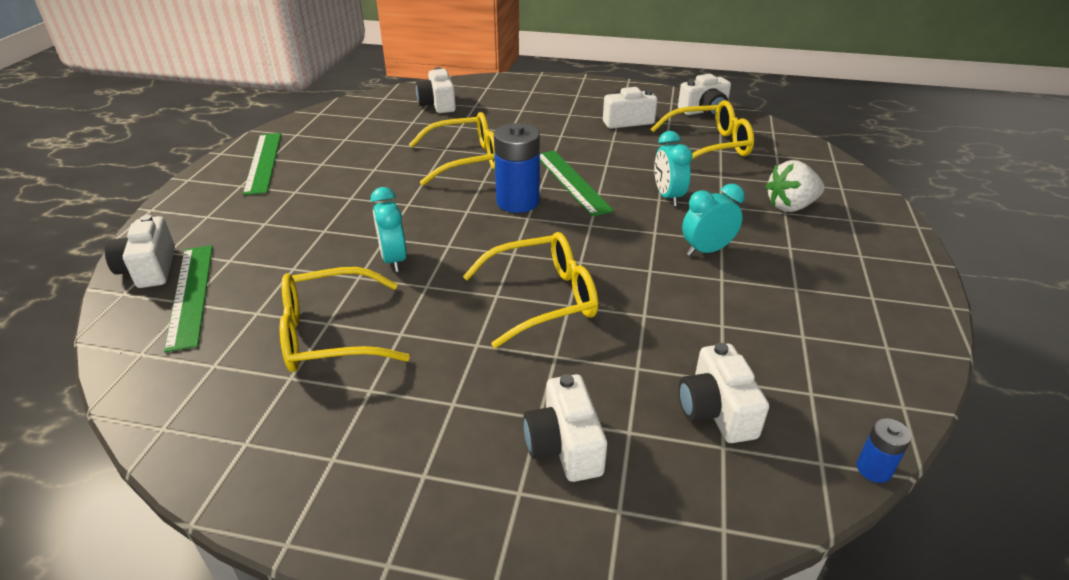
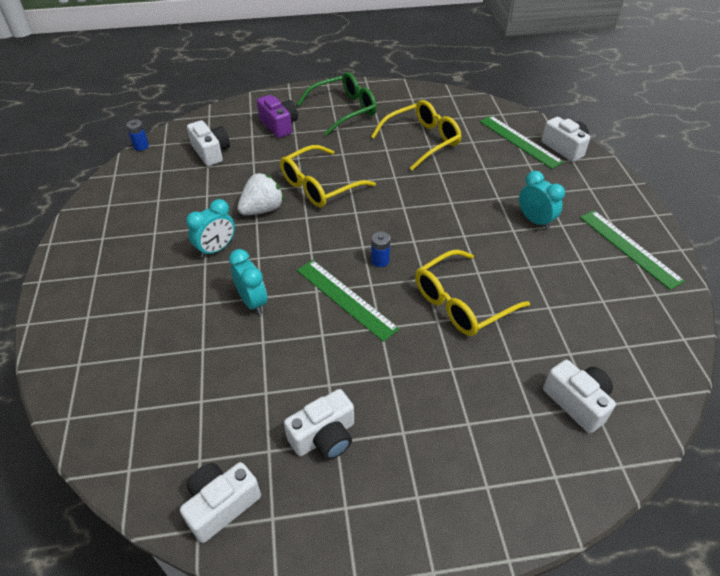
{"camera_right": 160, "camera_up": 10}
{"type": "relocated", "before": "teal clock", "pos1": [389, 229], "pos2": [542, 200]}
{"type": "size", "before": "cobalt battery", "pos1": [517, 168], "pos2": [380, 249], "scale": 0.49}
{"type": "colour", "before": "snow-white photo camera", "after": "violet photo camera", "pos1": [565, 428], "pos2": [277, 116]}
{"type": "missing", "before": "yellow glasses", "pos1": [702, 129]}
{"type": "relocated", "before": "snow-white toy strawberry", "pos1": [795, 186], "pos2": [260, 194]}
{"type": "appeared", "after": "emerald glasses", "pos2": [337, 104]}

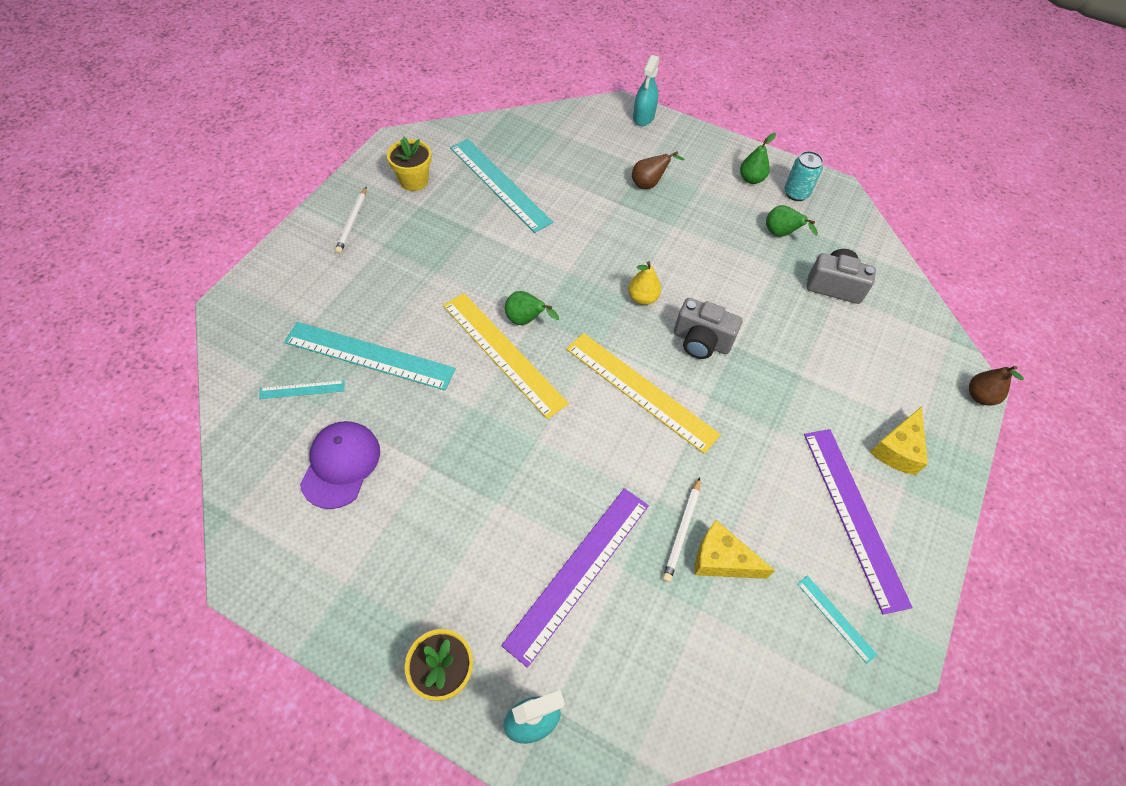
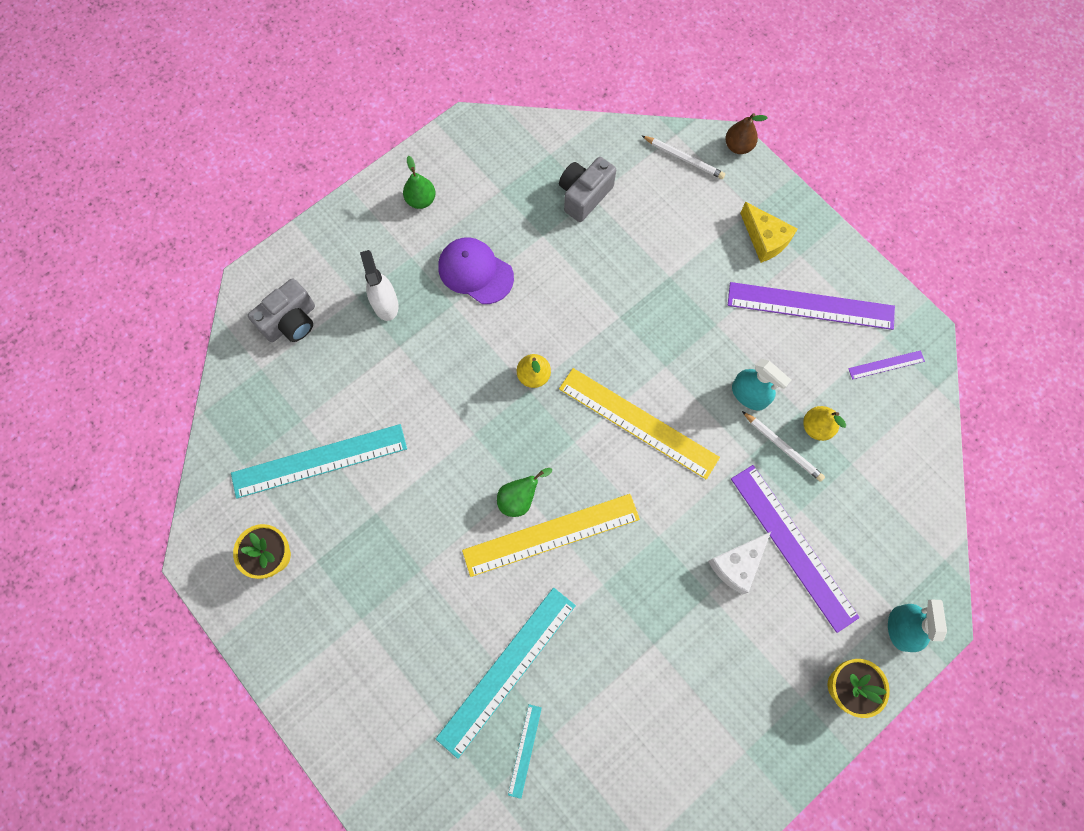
{"camera_right": -65, "camera_up": 15}
{"type": "relocated", "before": "violet cap", "pos1": [340, 465], "pos2": [476, 270]}
{"type": "relocated", "before": "snow-white pencil", "pos1": [350, 220], "pos2": [683, 157]}
{"type": "spun", "before": "yellow measuring stick", "pos1": [643, 393], "pos2": [639, 424], "turn": 60}
{"type": "exchanged", "before": "russet toy pear", "after": "snow-white sprayer", "pos1": [658, 170], "pos2": [379, 285]}
{"type": "relocated", "before": "teal sprayer", "pos1": [646, 90], "pos2": [761, 385]}
{"type": "relocated", "before": "ash-grey photo camera", "pos1": [708, 328], "pos2": [281, 310]}
{"type": "exchanged", "before": "yellow cheese", "after": "yellow toy pear", "pos1": [735, 549], "pos2": [824, 423]}
{"type": "missing", "before": "emerald toy pear", "pos1": [792, 221]}
{"type": "missing", "before": "teal tin", "pos1": [803, 176]}
{"type": "colour", "before": "teal measuring stick", "after": "violet measuring stick", "pos1": [837, 620], "pos2": [886, 364]}
{"type": "appeared", "after": "snow-white cheese", "pos2": [739, 563]}

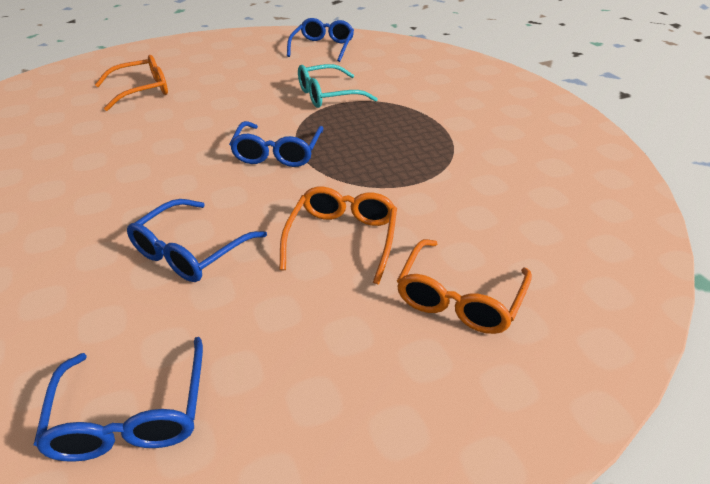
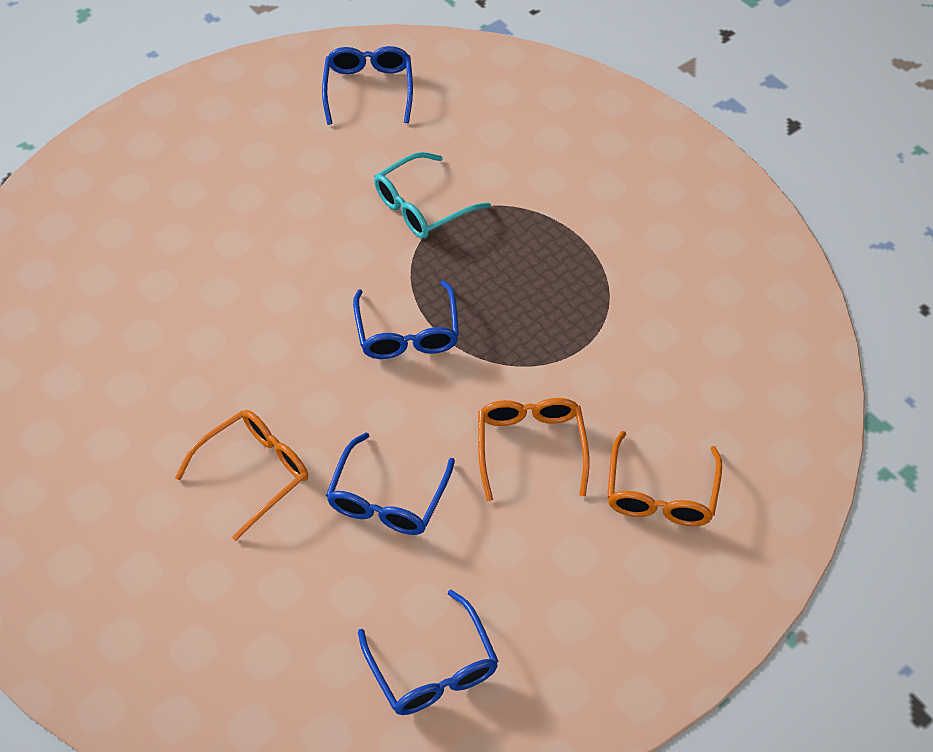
{"camera_right": -15, "camera_up": 15}
{"type": "relocated", "before": "orange-coloured glasses", "pos1": [131, 83], "pos2": [241, 475]}

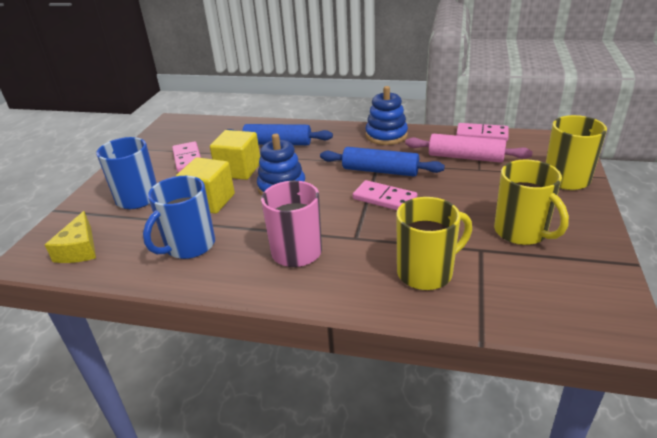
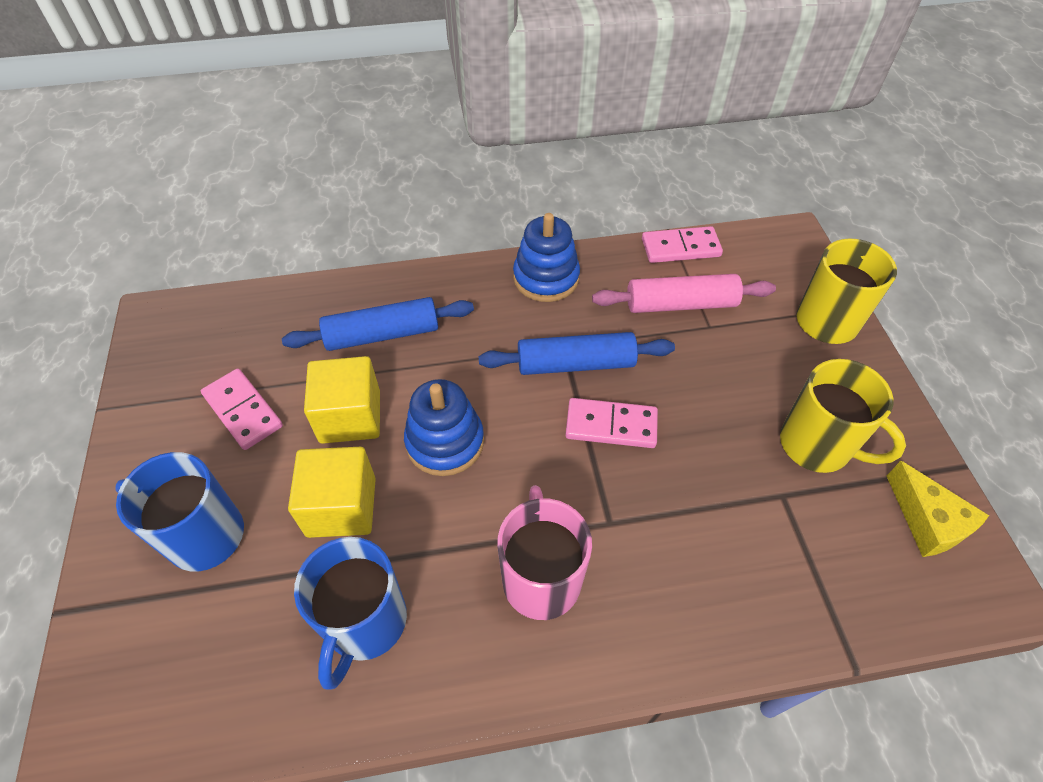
{"camera_right": -25, "camera_up": 20}
{"type": "relocated", "before": "yellow cheese", "pos1": [70, 237], "pos2": [938, 509]}
{"type": "missing", "before": "yellow tea mug", "pos1": [434, 243]}

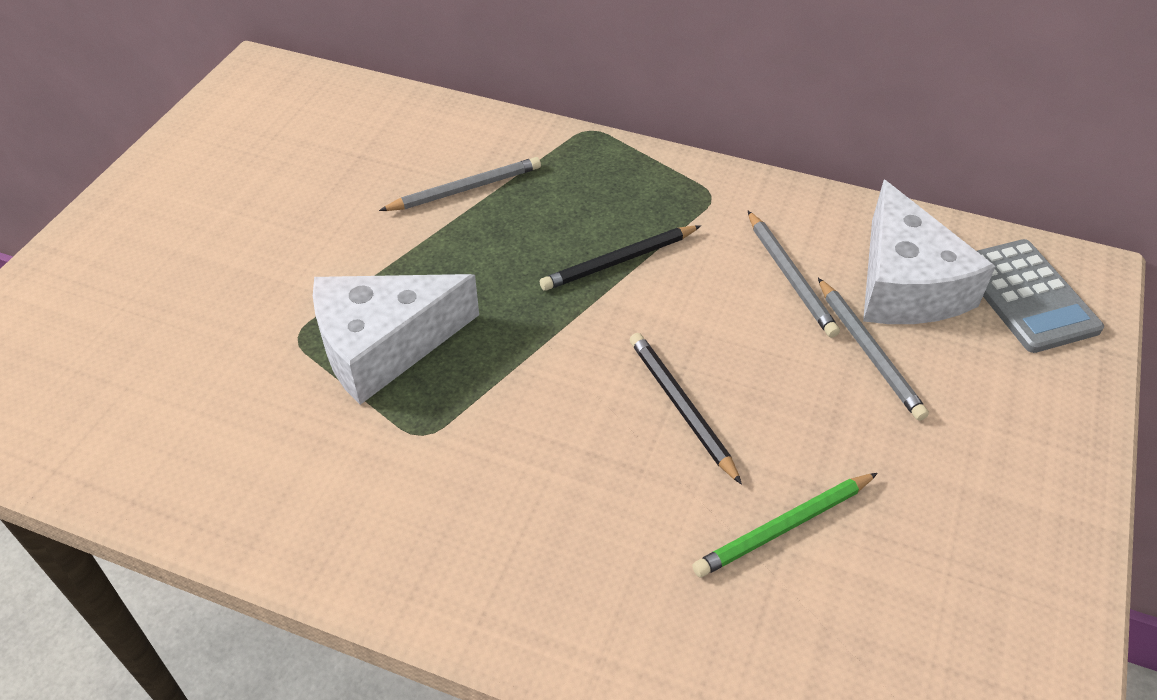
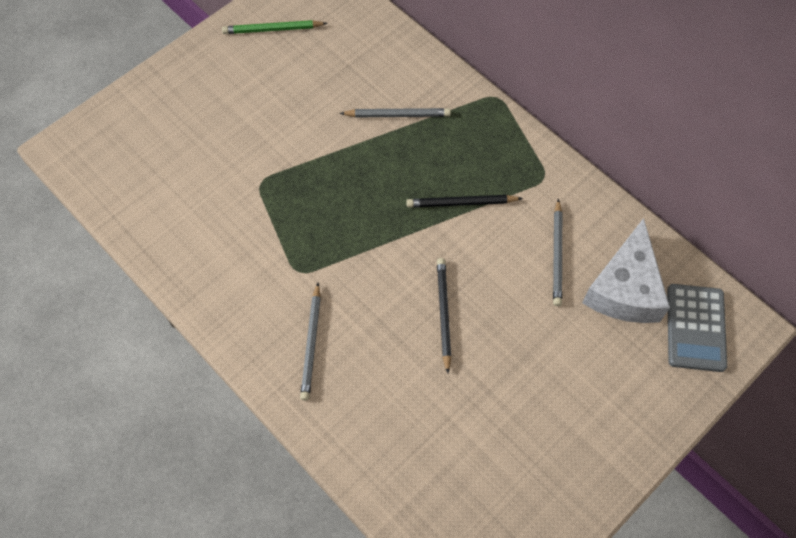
{"camera_right": 25, "camera_up": 15}
{"type": "missing", "before": "snow-white cheese", "pos1": [396, 339]}
{"type": "relocated", "before": "emerald pencil", "pos1": [785, 525], "pos2": [275, 27]}
{"type": "relocated", "before": "ash-grey pencil", "pos1": [873, 349], "pos2": [310, 342]}

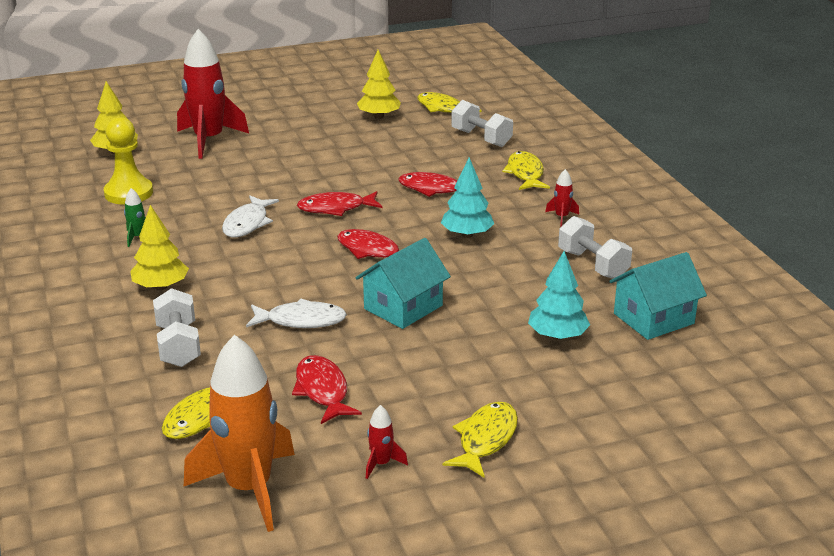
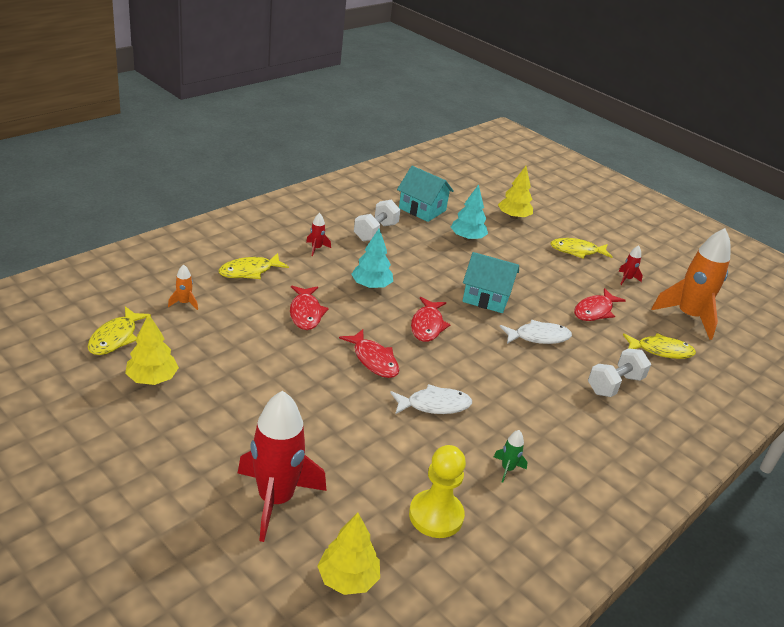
{"camera_right": -120, "camera_up": 5}
{"type": "relocated", "before": "yellow toy tree", "pos1": [159, 247], "pos2": [515, 192]}
{"type": "spun", "before": "snow-white fish figure", "pos1": [296, 313], "pos2": [536, 332], "turn": 105}
{"type": "exchanged", "before": "snow-white free weight", "after": "orange-coloured spaceship", "pos1": [482, 123], "pos2": [183, 287]}

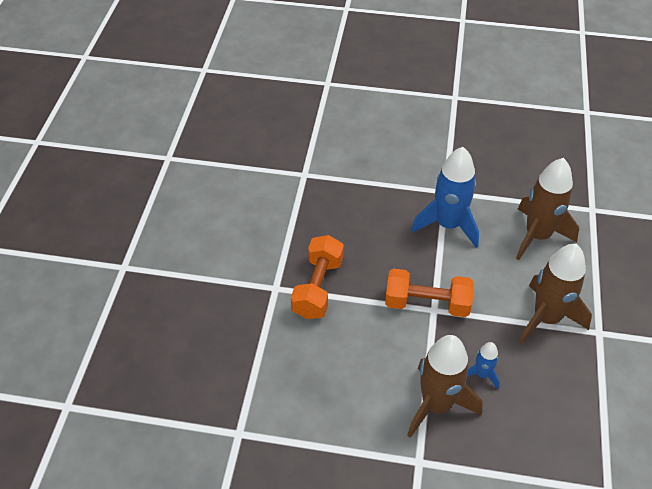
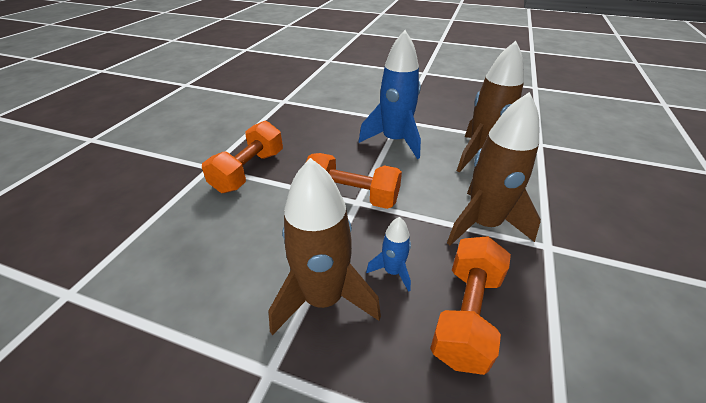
{"camera_right": 10, "camera_up": -10}
{"type": "appeared", "after": "orange-coloured free weight", "pos2": [470, 305]}

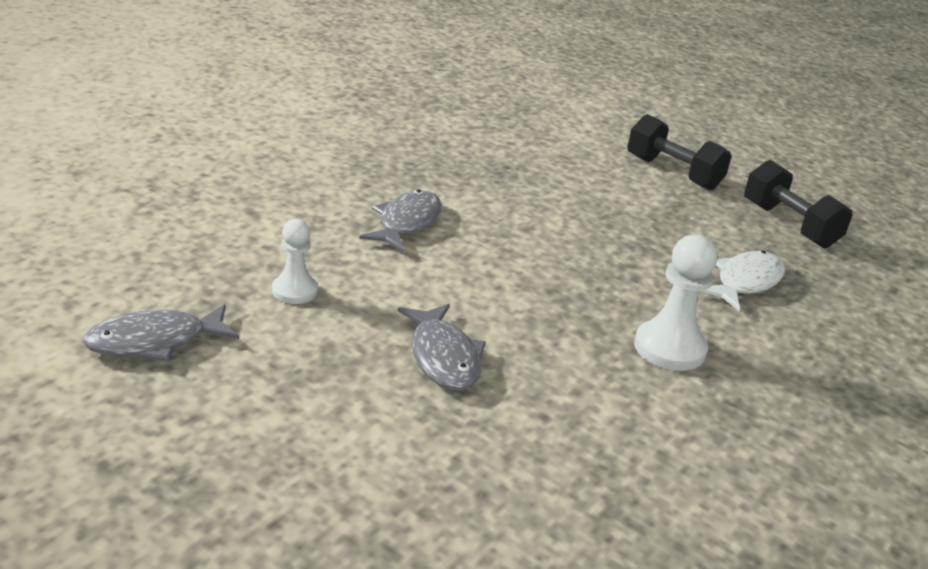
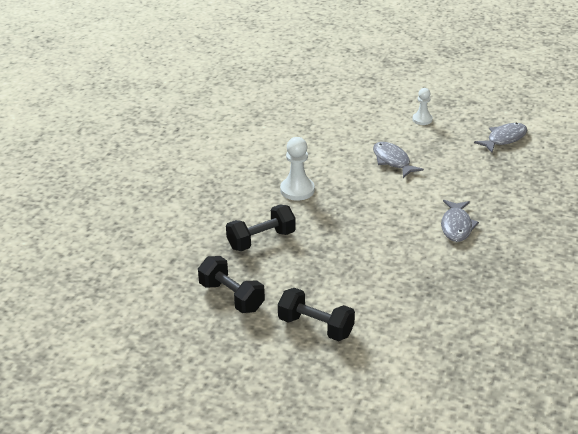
{"camera_right": 170, "camera_up": 5}
{"type": "relocated", "before": "snow-white pawn", "pos1": [295, 261], "pos2": [423, 106]}
{"type": "exchanged", "before": "snow-white fish figure", "after": "jet-black free weight", "pos1": [743, 280], "pos2": [261, 228]}

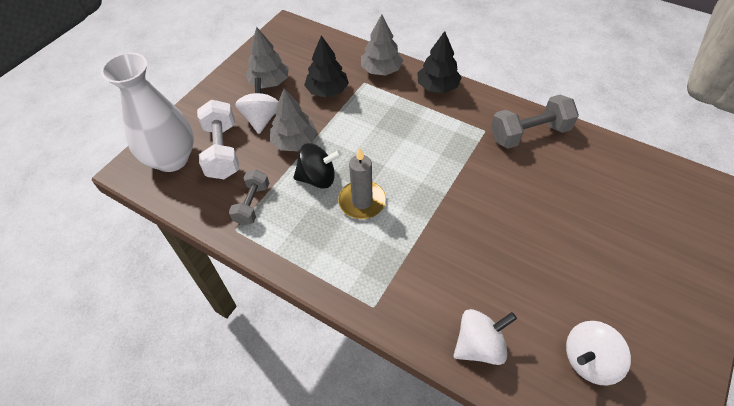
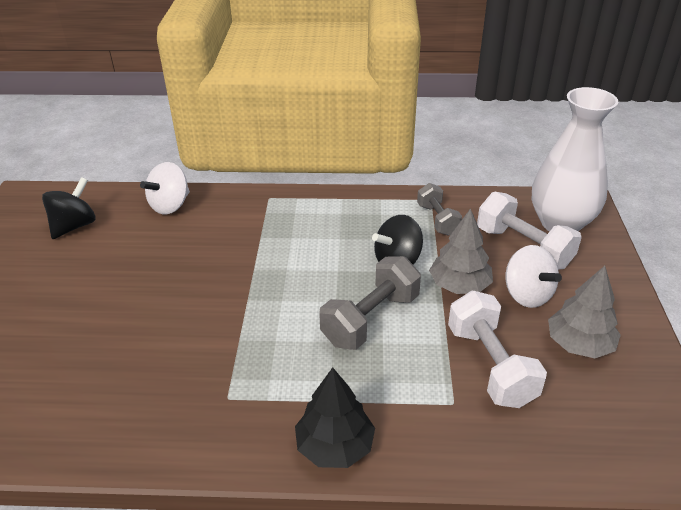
{"camera_right": 150, "camera_up": -15}
{"type": "exchanged", "before": "jet-black toy tree", "after": "snow-white free weight", "pos1": [326, 66], "pos2": [497, 349]}
{"type": "missing", "before": "ash-grey candle", "pos1": [362, 183]}
{"type": "missing", "before": "ash-grey toy tree", "pos1": [382, 44]}
{"type": "relocated", "before": "ash-grey free weight", "pos1": [535, 122], "pos2": [370, 303]}
{"type": "colour", "before": "snow-white whirligig", "after": "jet-black whirligig", "pos1": [598, 353], "pos2": [69, 208]}

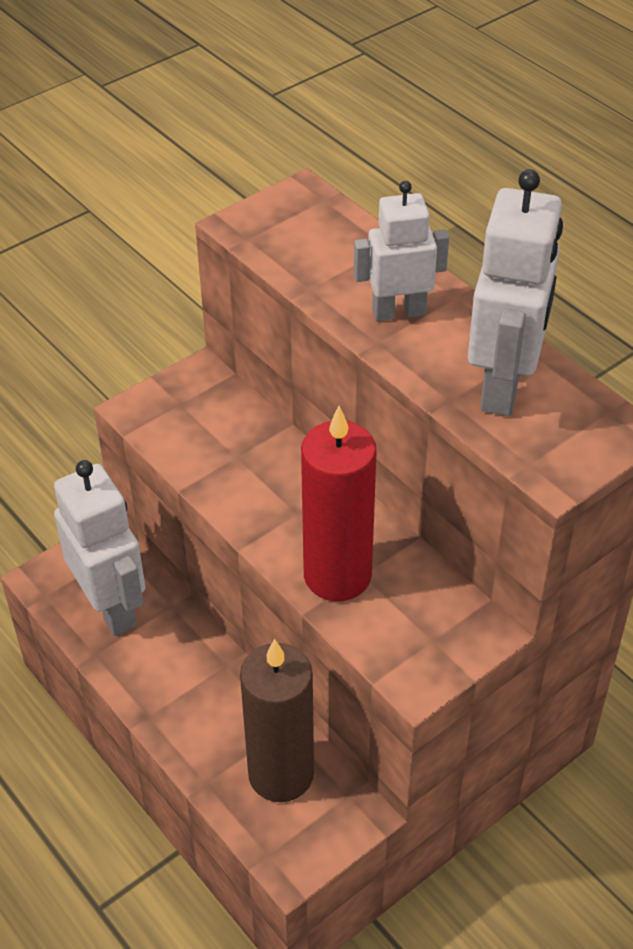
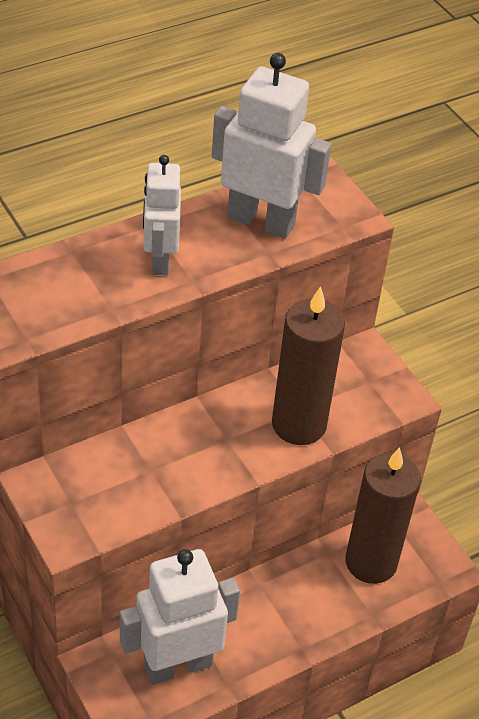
{"camera_right": -85, "camera_up": 0}
{"type": "colour", "before": "crimson candle", "after": "russet candle", "pos1": [339, 503], "pos2": [308, 365]}

